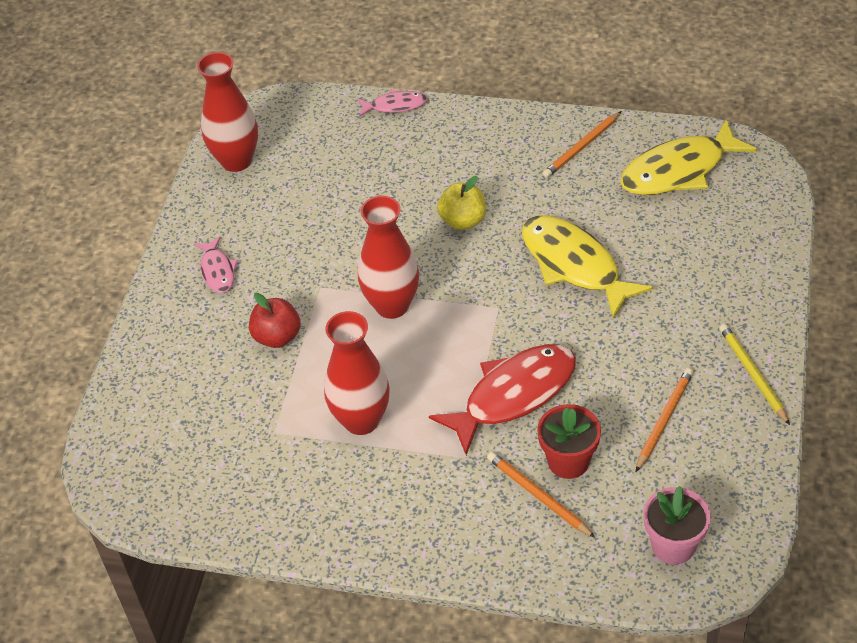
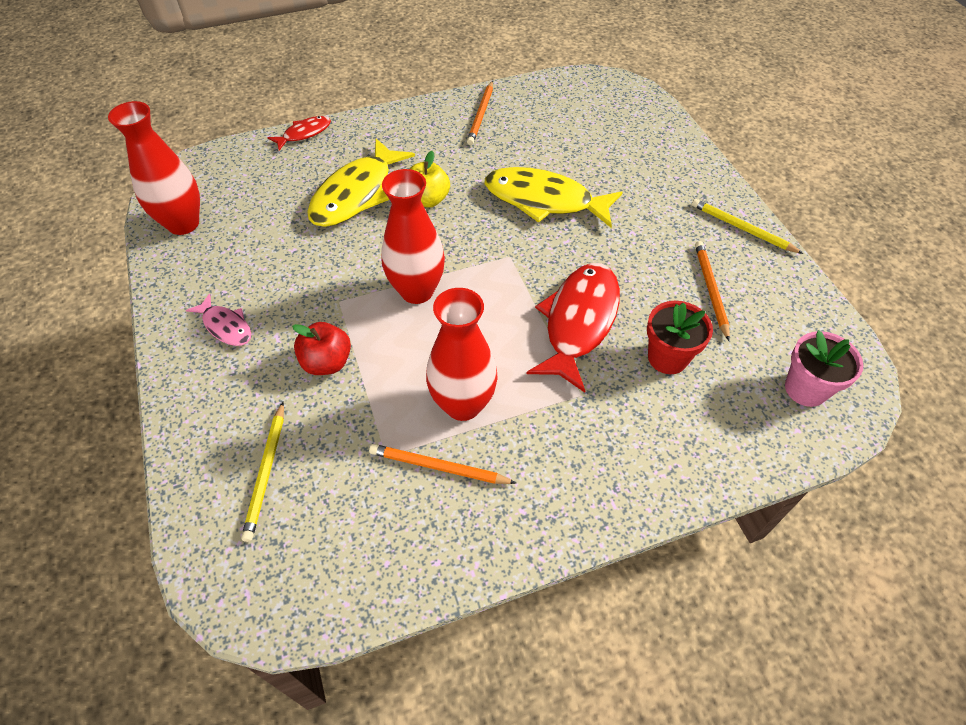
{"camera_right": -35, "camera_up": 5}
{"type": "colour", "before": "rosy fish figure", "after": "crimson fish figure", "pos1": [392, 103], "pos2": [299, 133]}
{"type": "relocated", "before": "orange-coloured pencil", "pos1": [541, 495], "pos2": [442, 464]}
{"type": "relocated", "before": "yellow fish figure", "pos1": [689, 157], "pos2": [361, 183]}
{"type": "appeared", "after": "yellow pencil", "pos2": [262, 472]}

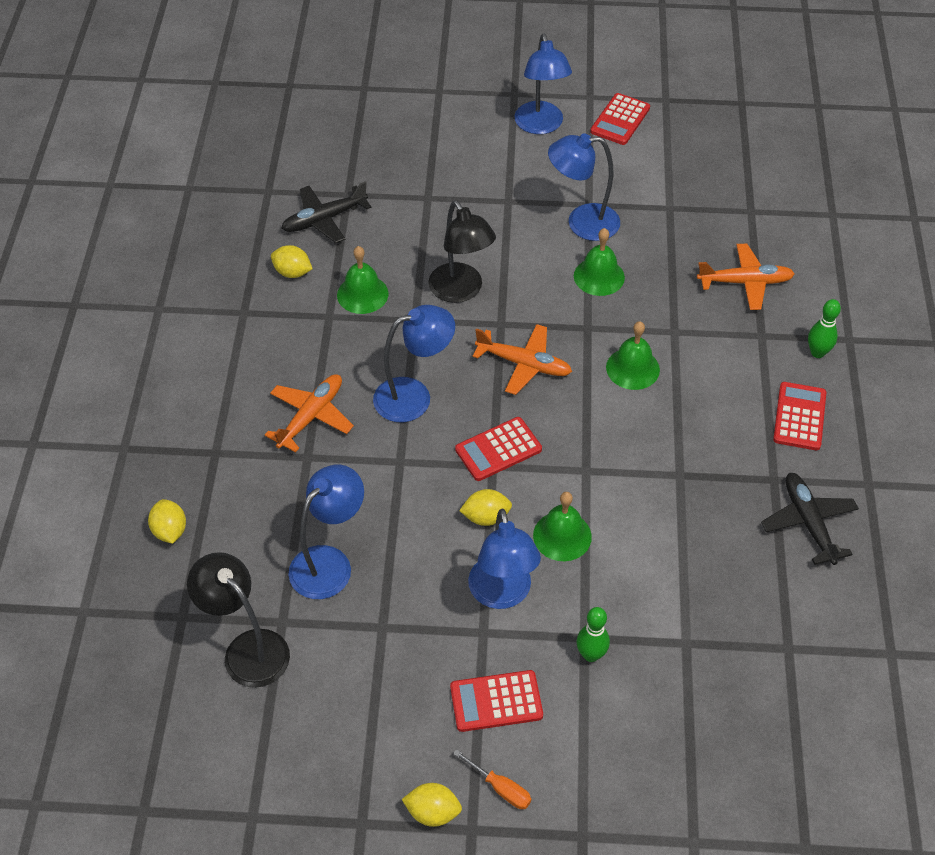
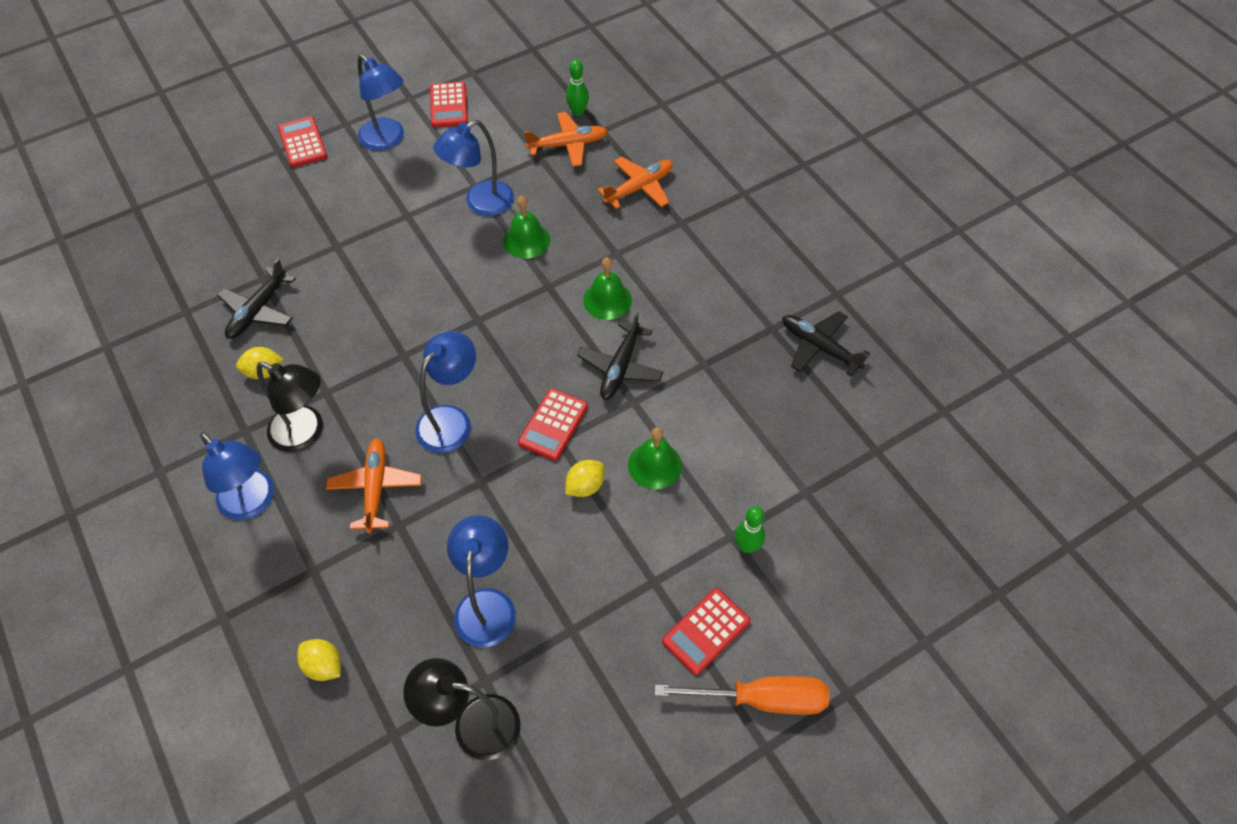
{"camera_right": -35, "camera_up": 5}
{"type": "missing", "before": "emerald bell", "pos1": [363, 280]}
{"type": "missing", "before": "yellow citrus fruit", "pos1": [432, 805]}
{"type": "relocated", "before": "jet-black reading lamp", "pos1": [462, 251], "pos2": [290, 407]}
{"type": "size", "before": "orange-coloured screwdriver", "pos1": [492, 779], "pos2": [742, 695], "scale": 1.99}
{"type": "relocated", "before": "cobalt reading lamp", "pos1": [504, 559], "pos2": [237, 476]}
{"type": "relocated", "before": "orange-coloured toy plane", "pos1": [522, 359], "pos2": [566, 139]}
{"type": "relocated", "before": "crimson adding machine", "pos1": [799, 416], "pos2": [302, 142]}
{"type": "relocated", "before": "emerald skittle", "pos1": [824, 328], "pos2": [577, 88]}
{"type": "appeared", "after": "jet-black toy plane", "pos2": [620, 356]}

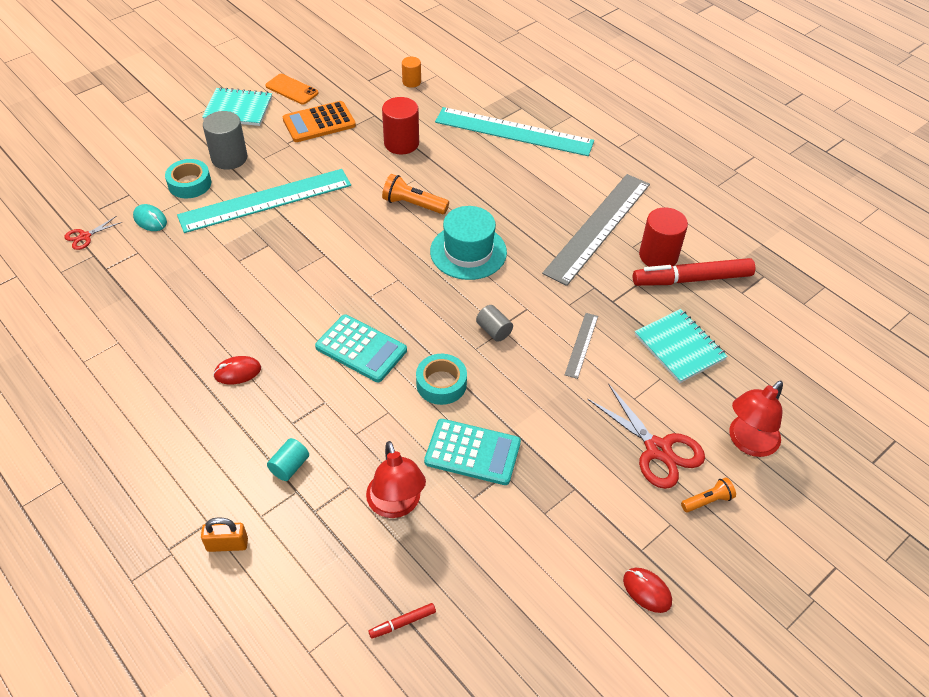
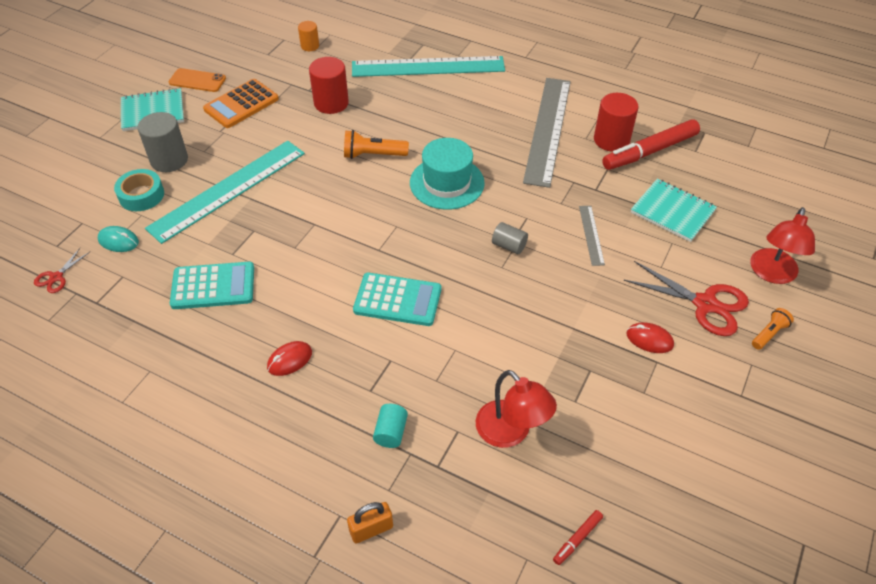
{"camera_right": -20, "camera_up": 0}
{"type": "missing", "before": "teal roll of tape", "pos1": [441, 379]}
{"type": "relocated", "before": "teal adding machine", "pos1": [472, 452], "pos2": [212, 285]}
{"type": "relocated", "before": "crimson mouse", "pos1": [647, 590], "pos2": [650, 337]}

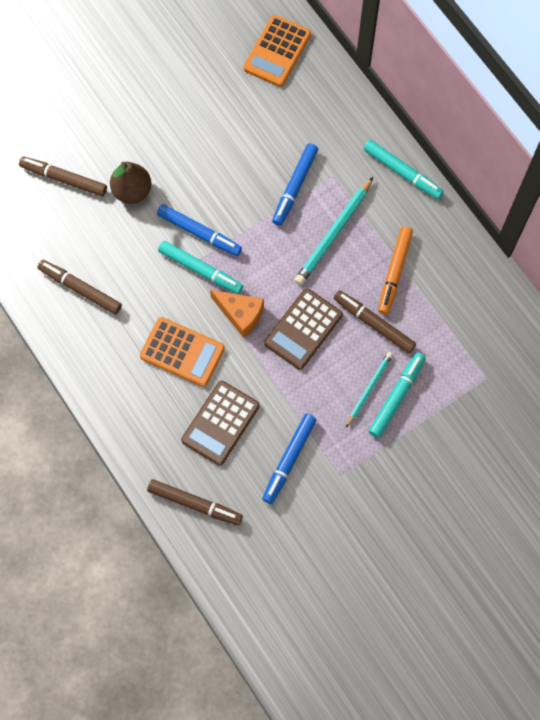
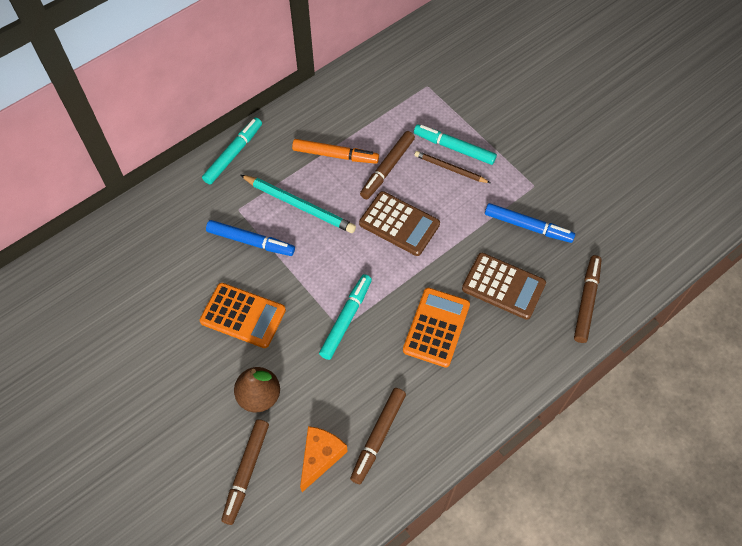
{"camera_right": -95, "camera_up": -10}
{"type": "missing", "before": "cobalt marker", "pos1": [199, 230]}
{"type": "relocated", "before": "orange-coloured cheese", "pos1": [237, 314], "pos2": [324, 459]}
{"type": "relocated", "before": "orange-coloured adding machine", "pos1": [277, 51], "pos2": [243, 315]}
{"type": "colour", "before": "teal pencil", "after": "russet pencil", "pos1": [369, 390], "pos2": [452, 167]}

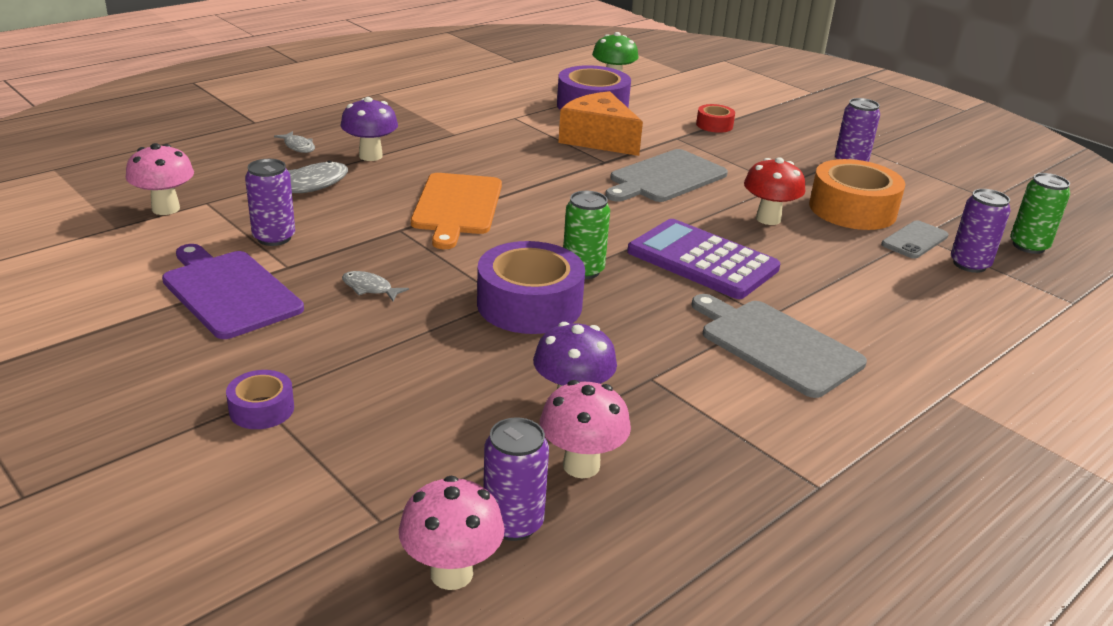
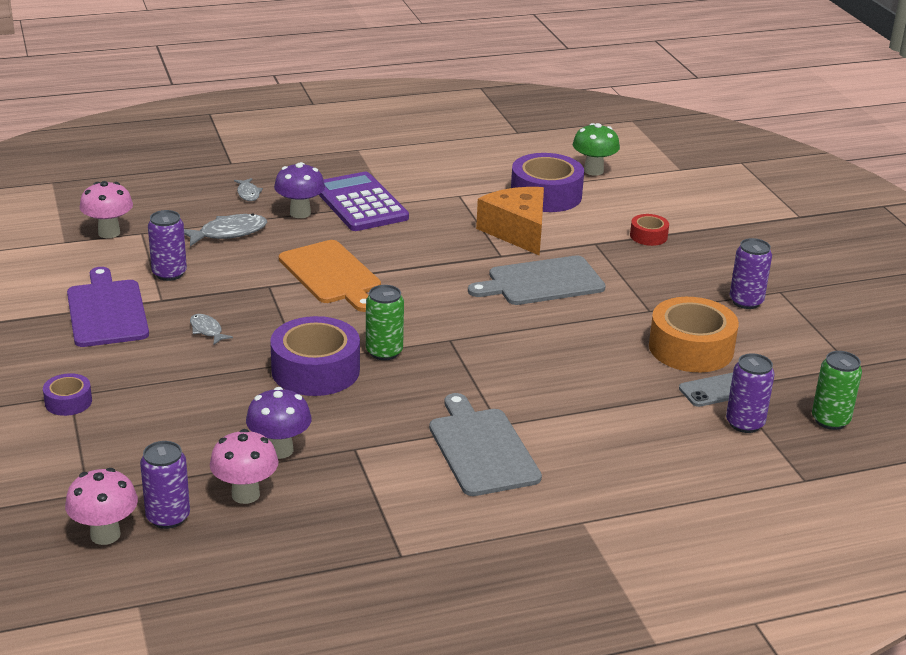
{"camera_right": 25, "camera_up": 0}
{"type": "spun", "before": "orange-coloured chopping board", "pos1": [456, 211], "pos2": [330, 276], "turn": -60}
{"type": "relocated", "before": "violet adding machine", "pos1": [703, 259], "pos2": [364, 201]}
{"type": "missing", "before": "crimson toadstool", "pos1": [774, 191]}

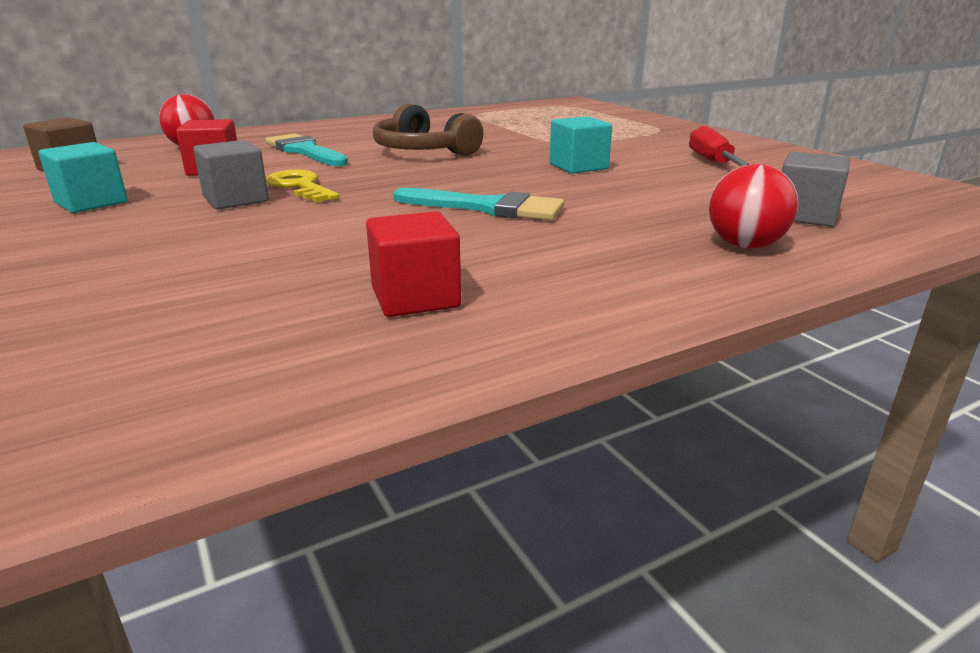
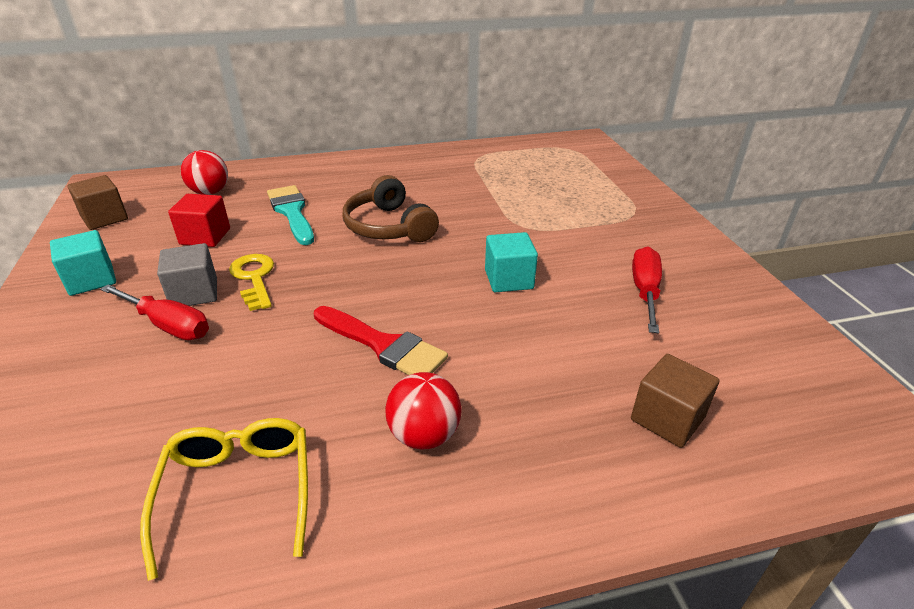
{"camera_right": 15, "camera_up": 10}
{"type": "exchanged", "before": "crimson block", "after": "yellow glasses", "pos1": [413, 264], "pos2": [224, 499]}
{"type": "colour", "before": "teal paint brush", "after": "crimson paint brush", "pos1": [478, 204], "pos2": [381, 340]}
{"type": "relocated", "before": "crimson play ball", "pos1": [754, 206], "pos2": [423, 410]}
{"type": "colour", "before": "ash-grey block", "after": "russet block", "pos1": [816, 189], "pos2": [675, 401]}
{"type": "appeared", "after": "crimson screwdriver", "pos2": [154, 312]}

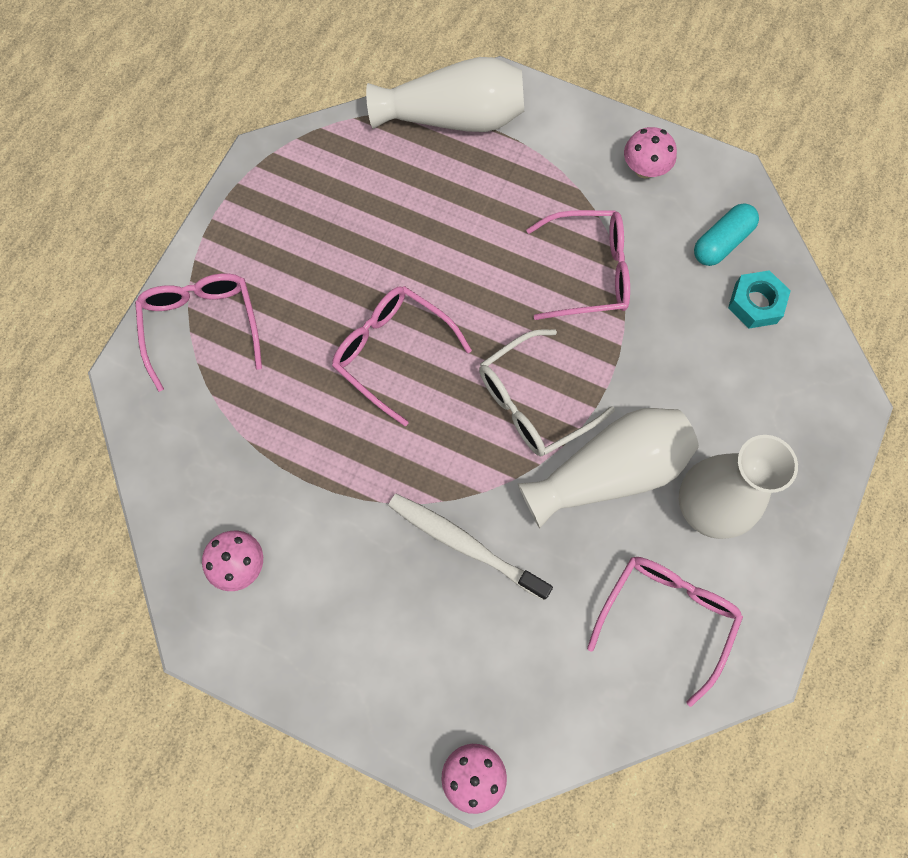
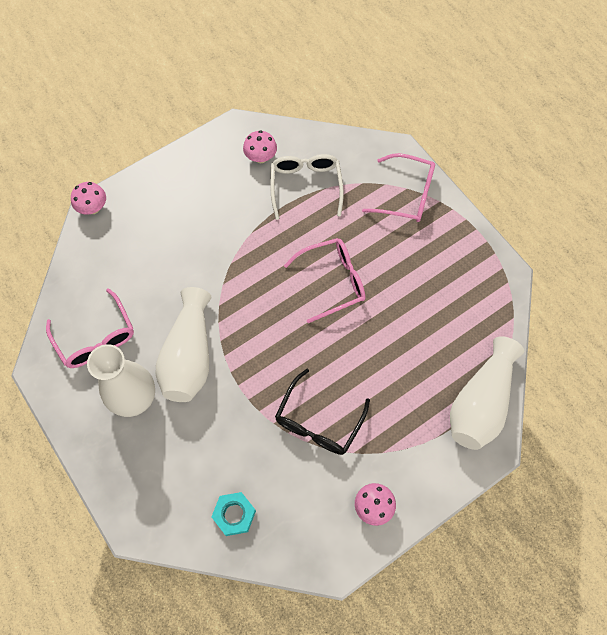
{"camera_right": 120, "camera_up": -5}
{"type": "missing", "before": "snow-white dental brush", "pos1": [470, 547]}
{"type": "relocated", "before": "snow-white glasses", "pos1": [547, 392], "pos2": [307, 187]}
{"type": "colour", "before": "rosy glasses", "after": "jet-black glasses", "pos1": [578, 265], "pos2": [322, 412]}
{"type": "missing", "before": "teal pill shape", "pos1": [726, 234]}

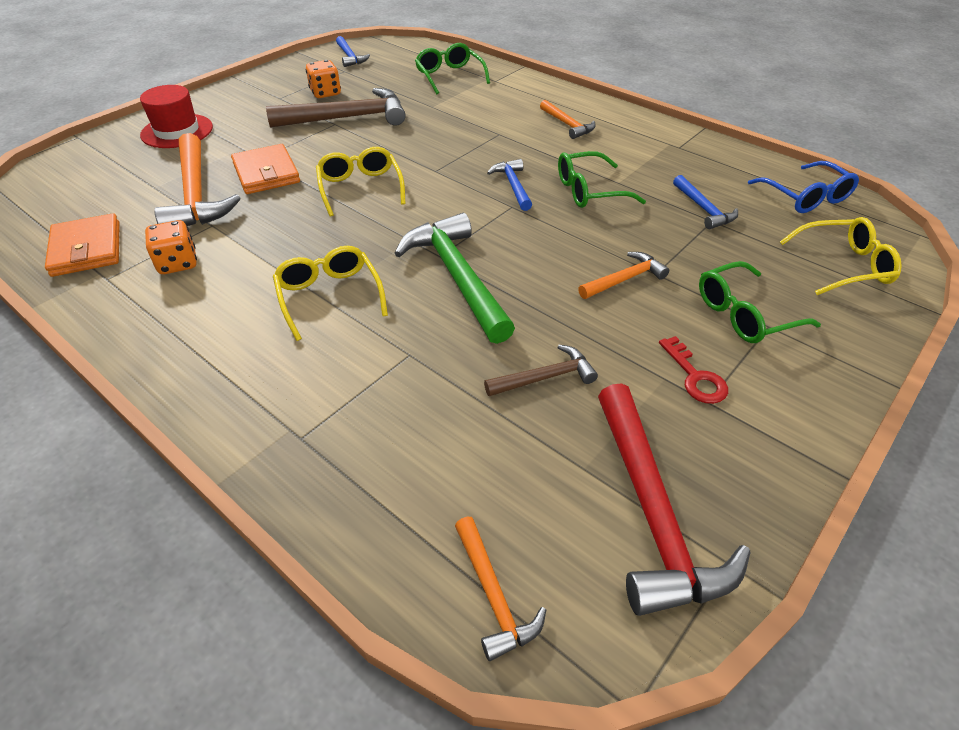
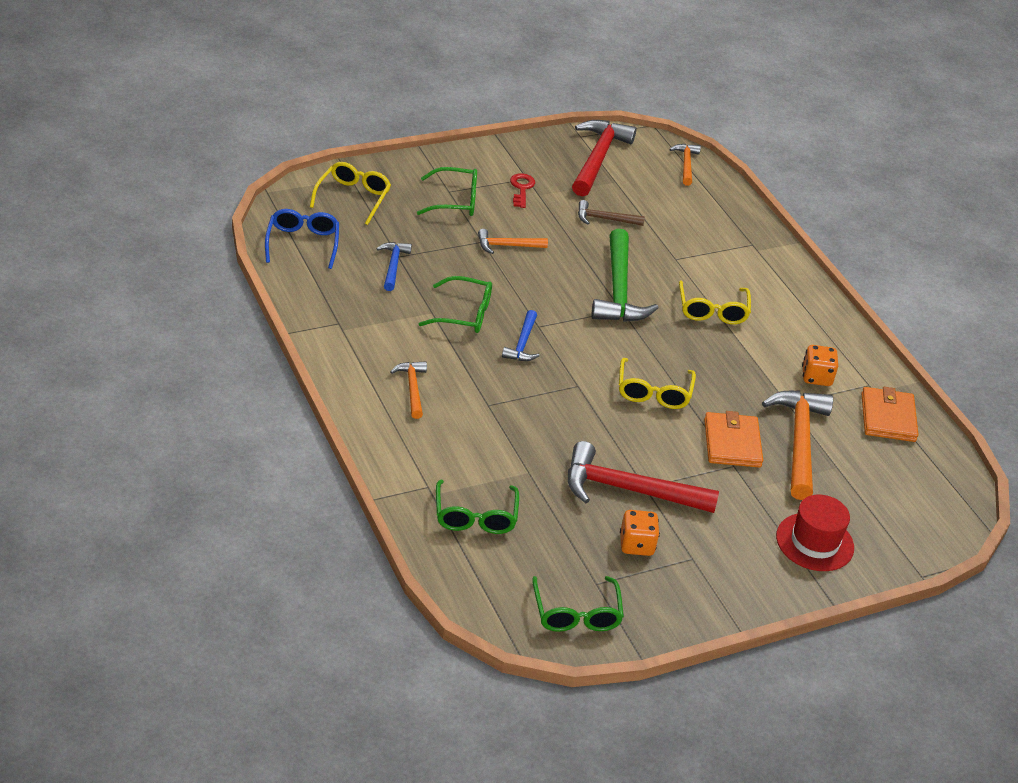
{"camera_right": -160, "camera_up": -5}
{"type": "colour", "before": "russet claw hammer", "after": "crimson claw hammer", "pos1": [336, 107], "pos2": [643, 477]}
{"type": "exchanged", "before": "cobalt claw hammer", "after": "emerald glasses", "pos1": [353, 51], "pos2": [578, 604]}
{"type": "spun", "before": "yellow glasses", "pos1": [841, 256], "pos2": [350, 193], "turn": 90}

